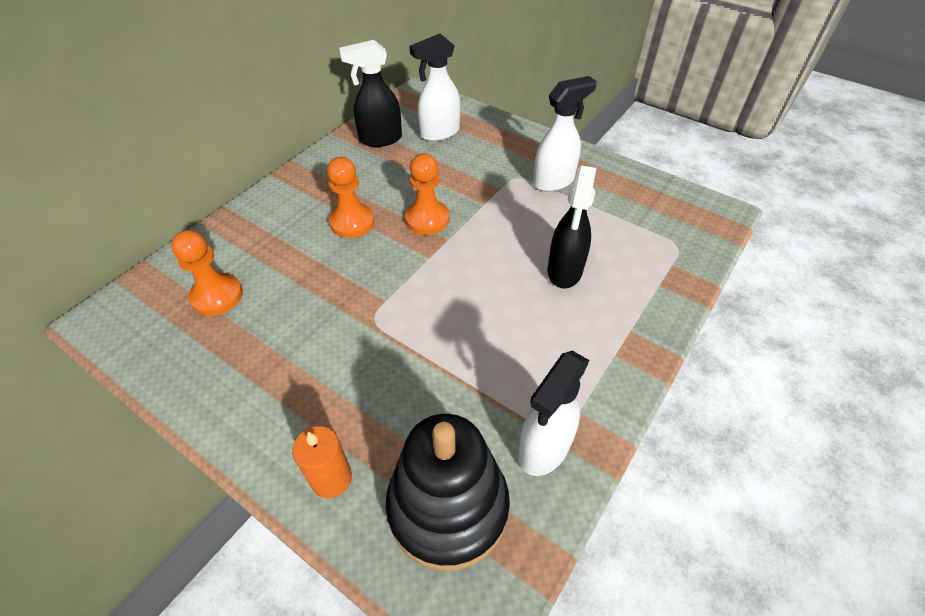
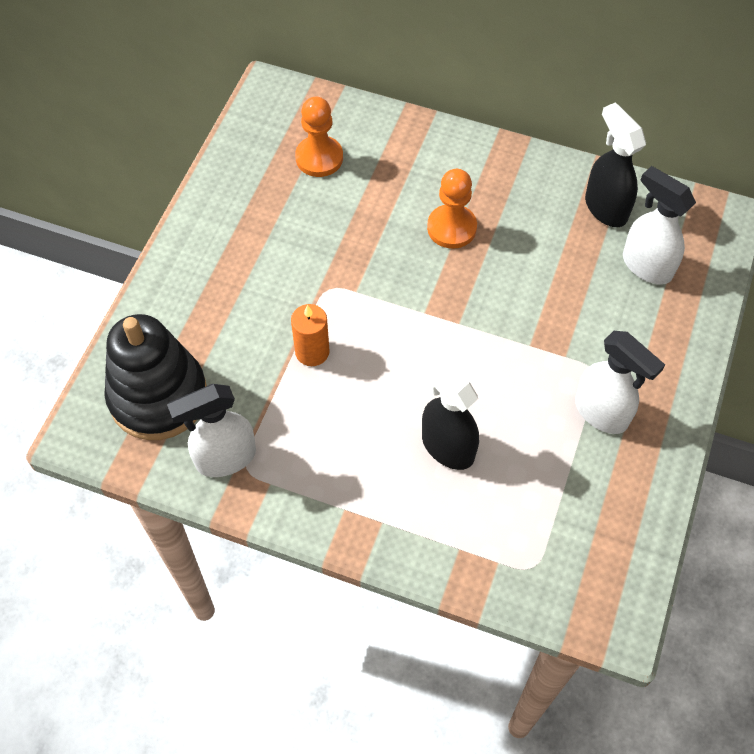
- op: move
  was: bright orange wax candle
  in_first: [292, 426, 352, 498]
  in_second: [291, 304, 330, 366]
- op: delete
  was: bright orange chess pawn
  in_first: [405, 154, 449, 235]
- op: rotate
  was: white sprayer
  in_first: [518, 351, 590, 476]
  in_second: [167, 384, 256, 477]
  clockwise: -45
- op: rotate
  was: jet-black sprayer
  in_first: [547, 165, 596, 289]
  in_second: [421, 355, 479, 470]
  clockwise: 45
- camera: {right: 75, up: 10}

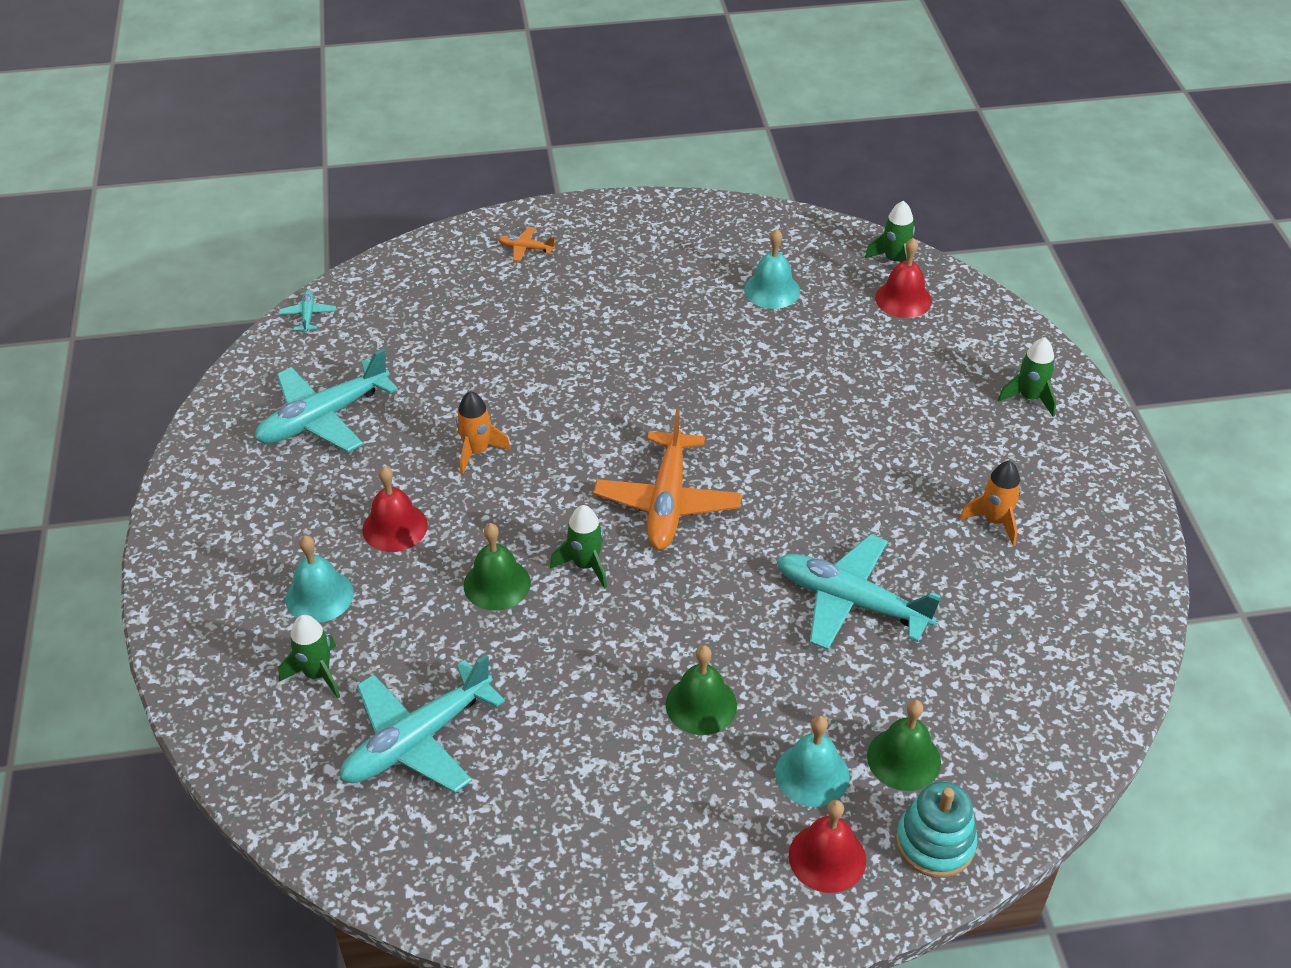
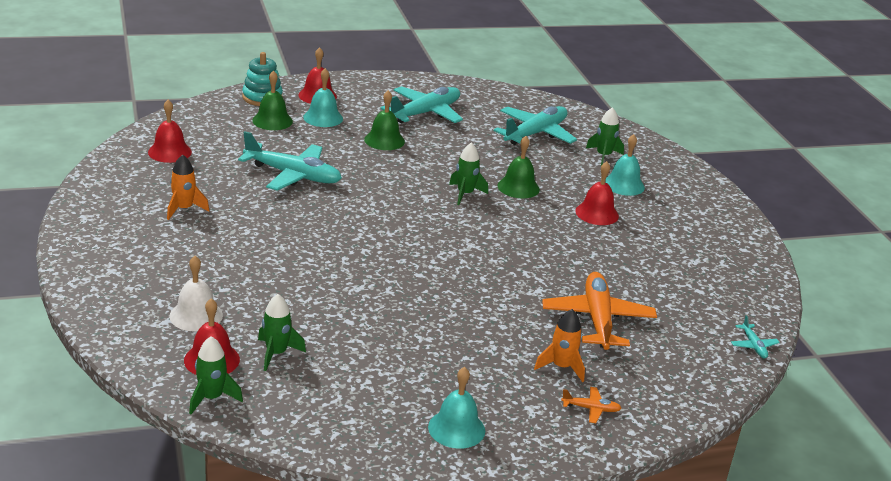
- op: move
  was: turquoise plane
  in_first: [254, 349, 398, 452]
  in_second: [381, 86, 463, 123]
- op: move
  was: bright orange rocket
  in_first: [456, 391, 511, 475]
  in_second: [534, 309, 585, 382]
- op: move
  was: bright orange plane
  in_first: [594, 409, 742, 550]
  in_second: [542, 272, 657, 350]
- op: move
  was: turquoise bell
  in_first: [744, 229, 800, 309]
  in_second: [428, 367, 485, 449]
- op: move
  was: leaf-green rocket
  in_first: [998, 337, 1056, 417]
  in_second: [258, 294, 306, 371]
- op: insert
  now: red bell
  in_second: [148, 99, 192, 163]
- op: insert
  now: white bell
  in_second: [170, 256, 223, 331]
- camera: {right: 170, up: -15}

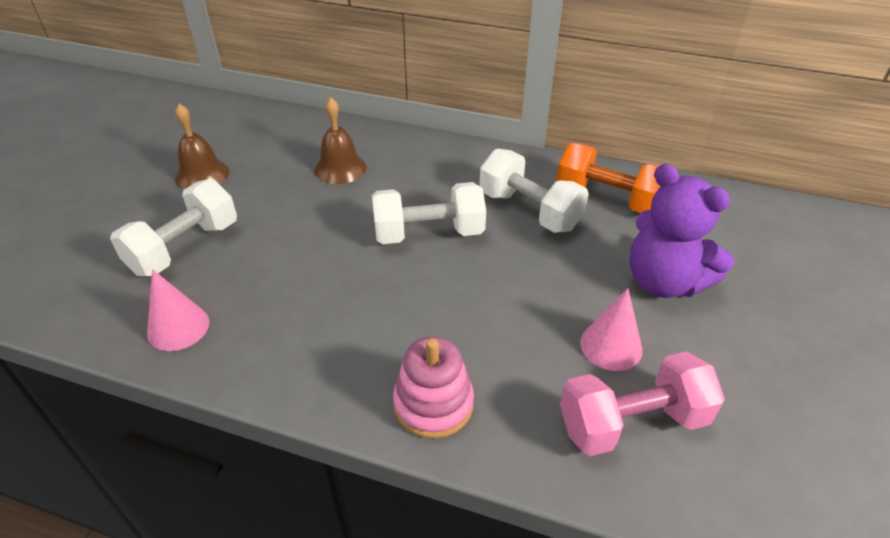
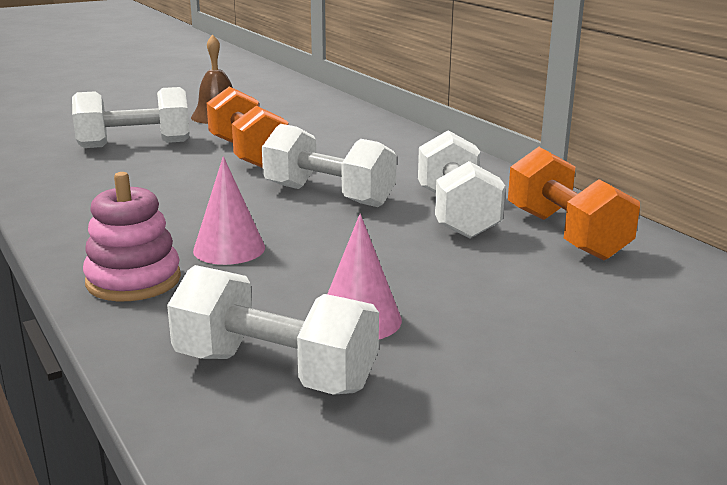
- op: move
  was: rose-pink solid cone
  in_first: [147, 269, 209, 351]
  in_second: [193, 156, 265, 265]
- op: delete
  was: brown bell
  in_first: [314, 97, 367, 184]
- op: recolor
  was: rose-pink hand weight
  now: white hand weight
  in_first: [560, 351, 725, 456]
  in_second: [167, 265, 379, 395]
- op: delete
  was: violet teddy bear
  in_first: [629, 164, 734, 298]
- op: insert
  now: bright orange hand weight
  in_second: [207, 86, 289, 168]
- camera: {right: 40, up: -20}

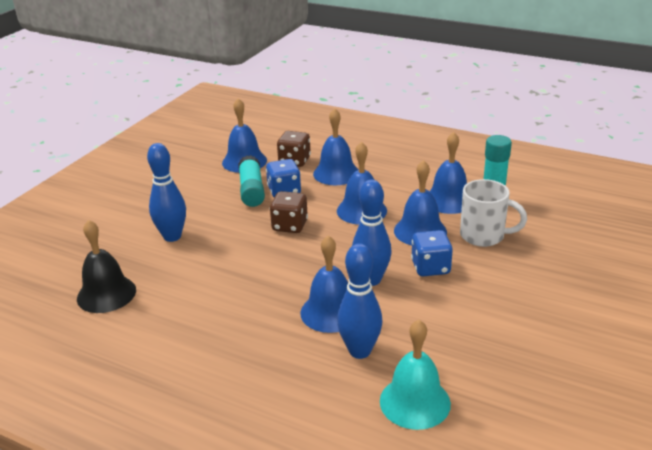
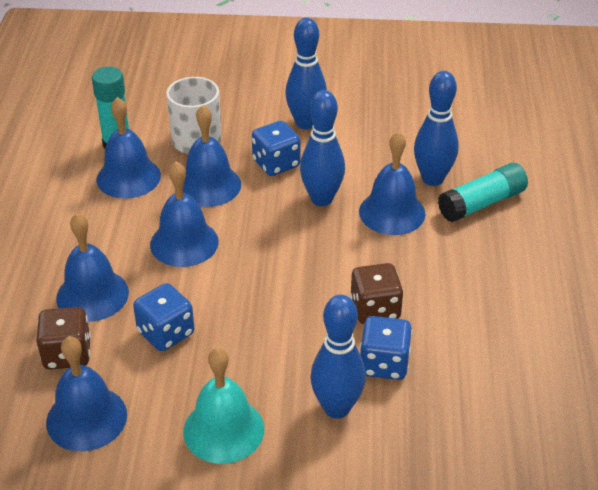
- op: delete
  was: jet-black bell
  in_first: [77, 220, 136, 313]
- op: move
  was: turquoise glue
  in_first: [238, 155, 265, 207]
  in_second: [438, 163, 528, 222]
- op: move
  was: brown game die
  in_first: [270, 191, 308, 233]
  in_second: [350, 263, 404, 324]
- op: move
  was: turquoise bell
  in_first: [380, 320, 451, 430]
  in_second: [183, 348, 264, 464]
- op: insert
  now: royal blue skittle
  in_second: [285, 18, 327, 129]
- op: insert
  now: royal blue game die
  in_second: [360, 316, 412, 380]
- camera: {right: -115, up: 10}

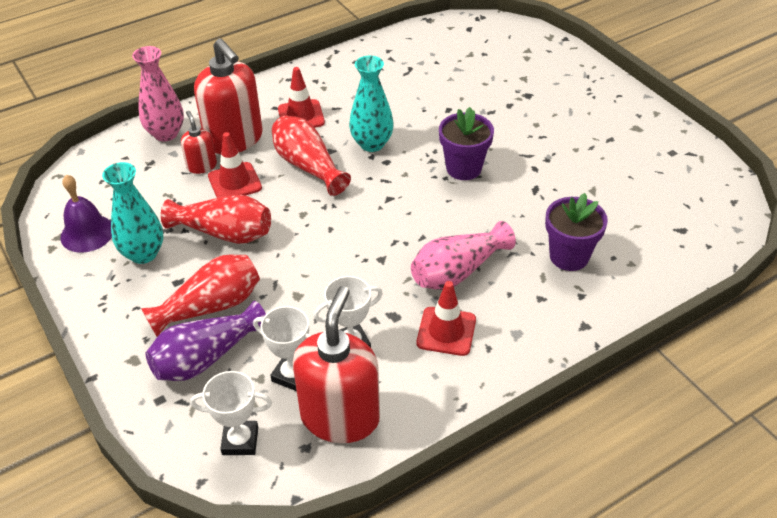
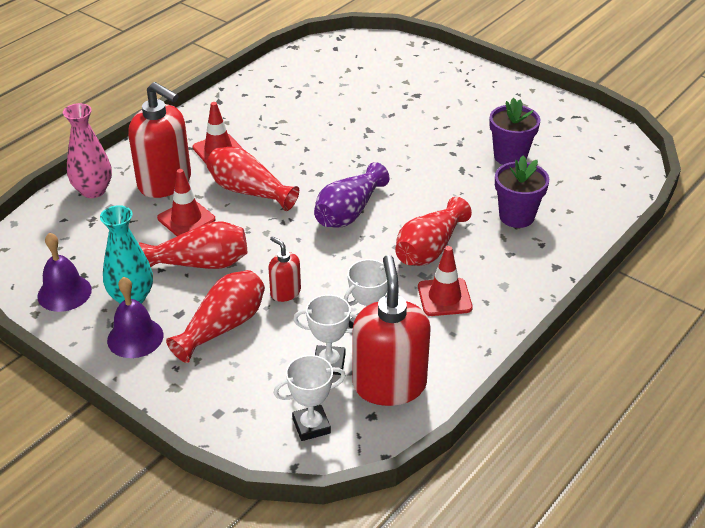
- op: move
  was: violet vase
  in_first: [146, 301, 266, 381]
  in_second: [314, 162, 390, 228]
- op: move
  was: red soap dispenser
  in_first: [181, 111, 217, 174]
  in_second: [269, 236, 301, 302]
- op: delete
  was: turquoise vase
  in_first: [349, 56, 394, 152]
- op: recolor
  was: rose-pink vase
  now: red vase
  in_first: [411, 221, 516, 290]
  in_second: [395, 197, 472, 266]
- op: move
  was: violet plant pot
  in_first: [439, 107, 494, 180]
  in_second: [489, 98, 540, 165]
- op: insert
  now: violet bell
  in_second: [107, 277, 163, 358]
- camera: {right: -20, up: -5}

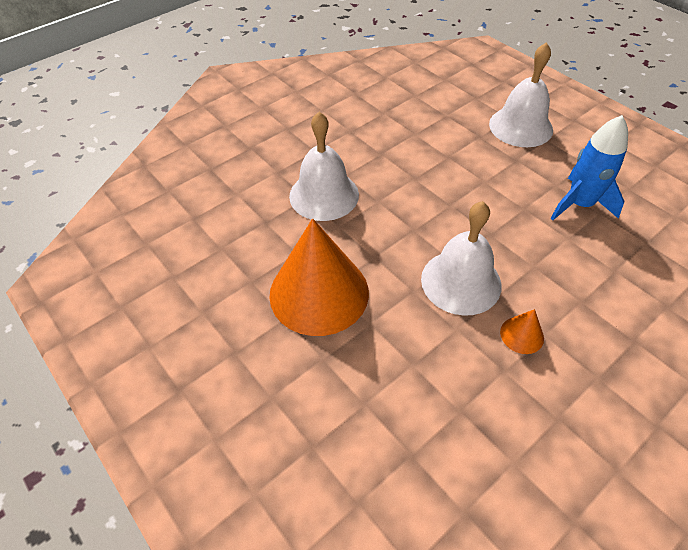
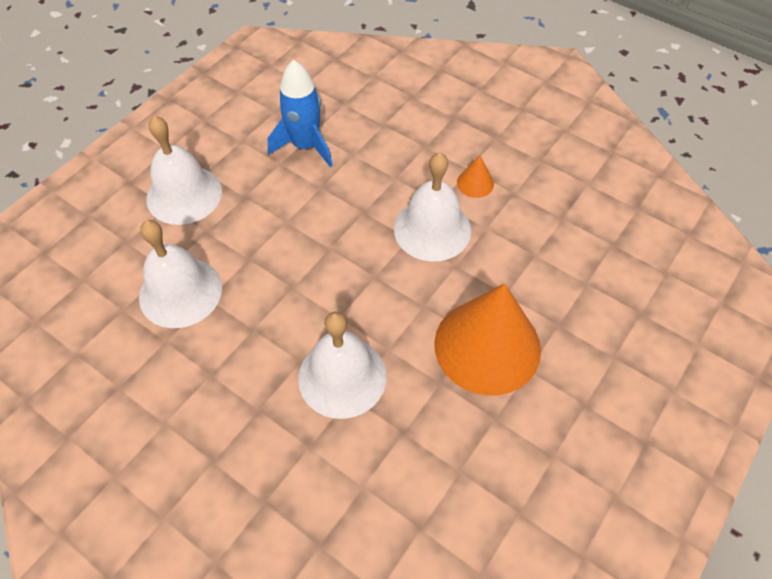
- op: insert
  now: white bell
  in_second: [139, 220, 222, 328]
- camera: {right: -105, up: 5}

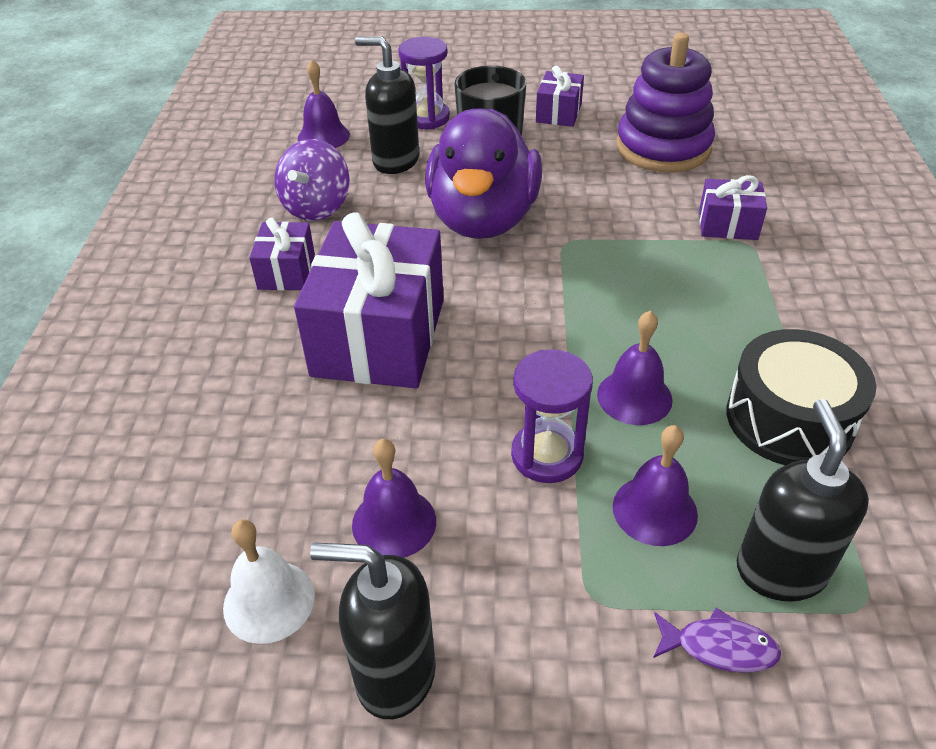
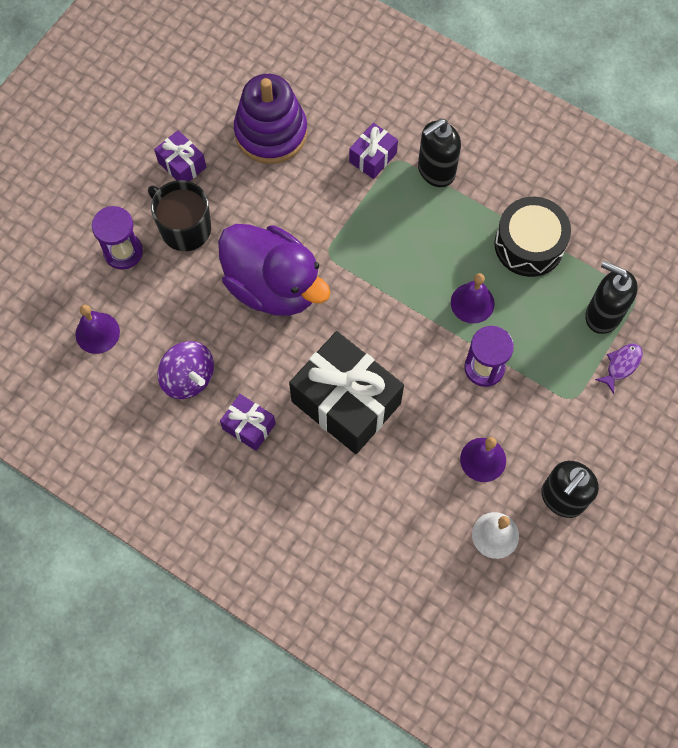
- op: recolor
  was: violet wrapped gift
  now: jet-black wrapped gift
  in_first: [294, 212, 444, 388]
  in_second: [289, 331, 404, 454]
- op: move
  was: jet-black soap dispenser
  in_first: [355, 36, 419, 174]
  in_second: [418, 119, 461, 187]
- op: delete
  was: violet bell
  in_first: [613, 425, 698, 546]
- camera: {right: -60, up: 25}

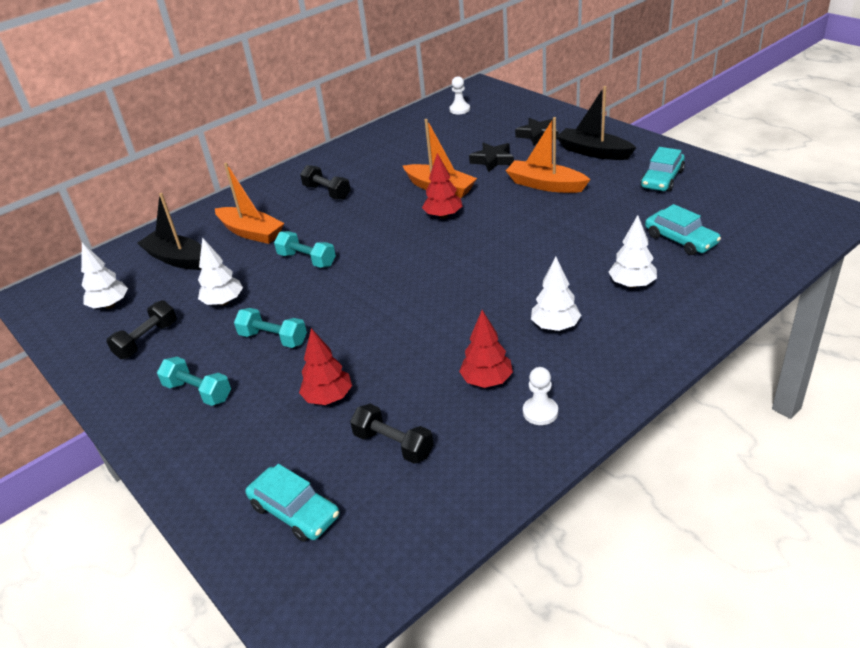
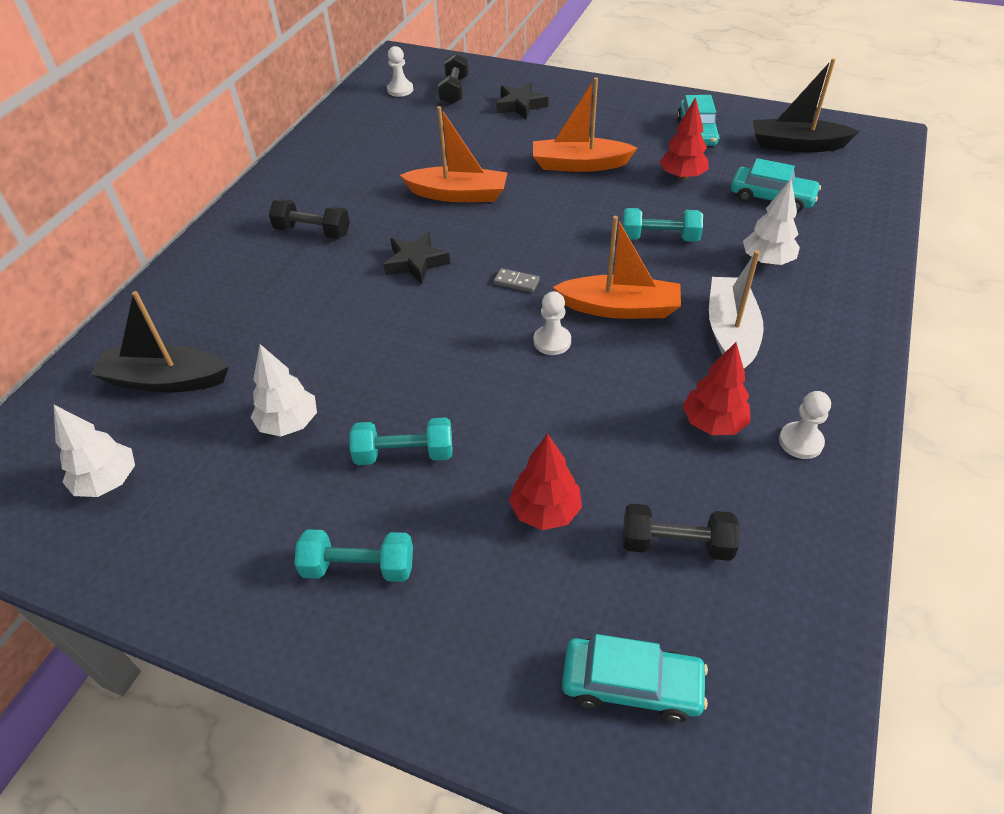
- op: move
  was: jet-black hand weight
  in_first: [106, 300, 177, 359]
  in_second: [438, 53, 469, 105]
- op: move
  was: bright orange boat
  in_first: [215, 163, 284, 244]
  in_second: [553, 216, 681, 319]
- op: move
  was: turquoise hand weight
  in_first: [274, 231, 336, 268]
  in_second: [622, 208, 703, 242]
- op: move
  was: red fir tree
  in_first: [422, 153, 462, 219]
  in_second: [660, 97, 709, 180]
- op: move
  was: jet-black star
  in_first: [469, 142, 514, 172]
  in_second: [383, 232, 450, 284]
- op: replace
  was: white fir tree
  now: white boat
  in_first: [531, 256, 581, 331]
  in_second: [709, 250, 764, 369]
- op: move
  was: jet-black boat
  in_first: [557, 86, 636, 160]
  in_second: [753, 58, 860, 152]
- op: insert
  now: grey domino piece
  in_second: [494, 268, 540, 292]
- op: insert
  now: white chess pawn
  in_second: [534, 291, 571, 355]
- camera: {right: -30, up: 10}

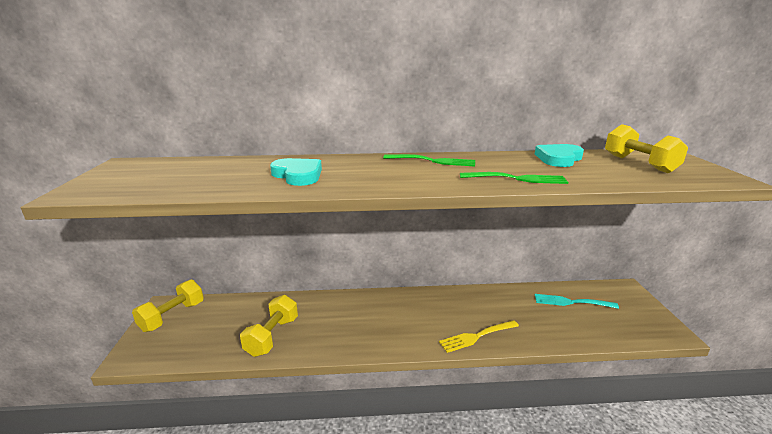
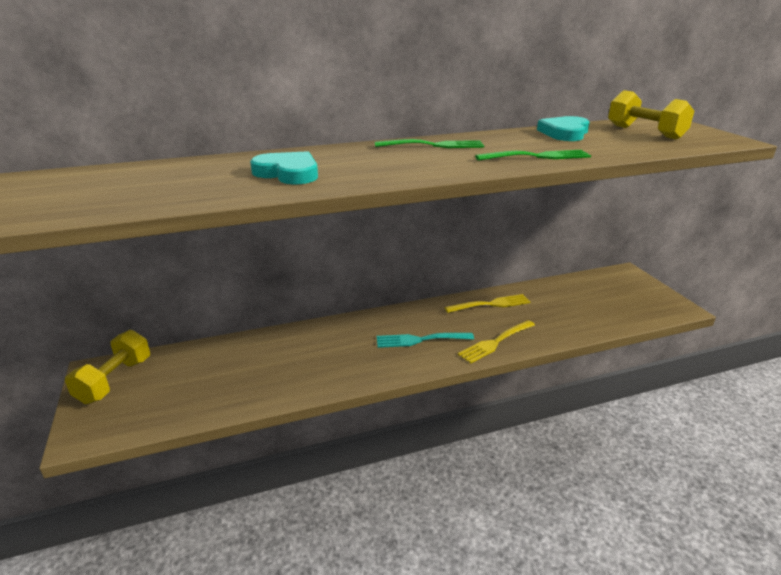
- op: delete
  was: golden hand weight
  in_first: [240, 295, 298, 357]
- op: move
  was: turquoise table fork
  in_first: [535, 294, 619, 309]
  in_second: [377, 333, 474, 348]
- op: insert
  now: golden table fork
  in_second: [444, 294, 530, 313]
- camera: {right: -15, up: 5}

